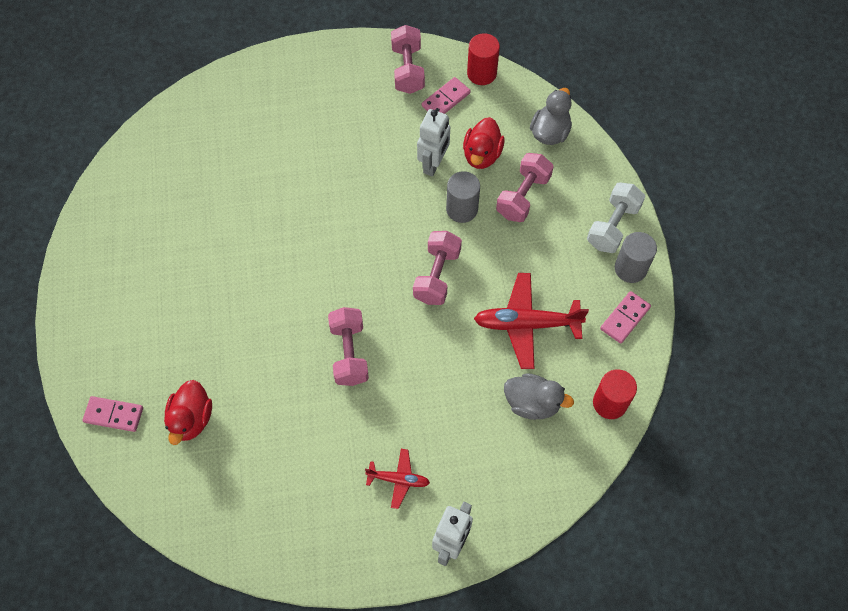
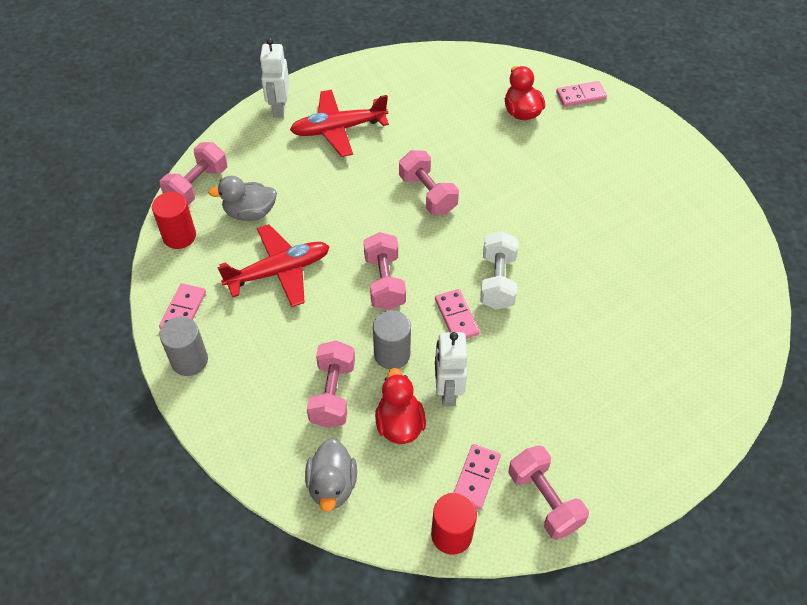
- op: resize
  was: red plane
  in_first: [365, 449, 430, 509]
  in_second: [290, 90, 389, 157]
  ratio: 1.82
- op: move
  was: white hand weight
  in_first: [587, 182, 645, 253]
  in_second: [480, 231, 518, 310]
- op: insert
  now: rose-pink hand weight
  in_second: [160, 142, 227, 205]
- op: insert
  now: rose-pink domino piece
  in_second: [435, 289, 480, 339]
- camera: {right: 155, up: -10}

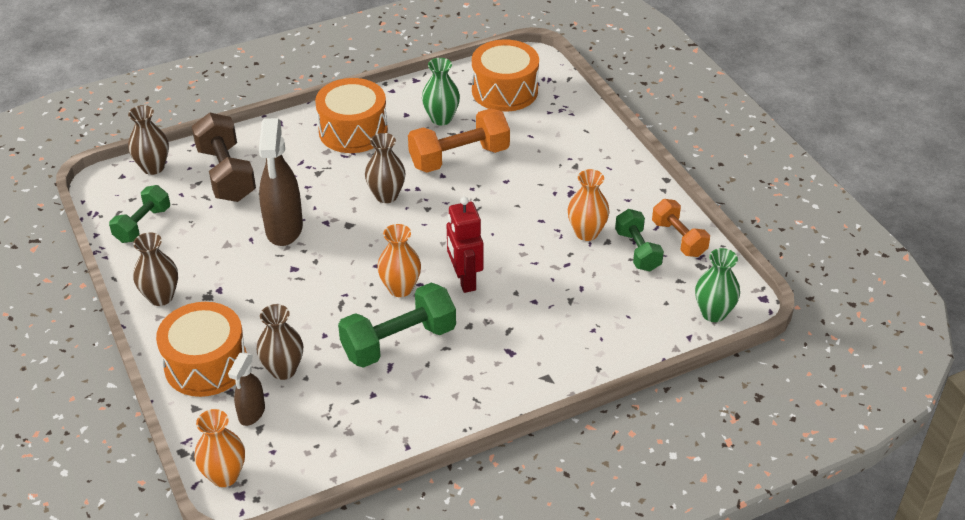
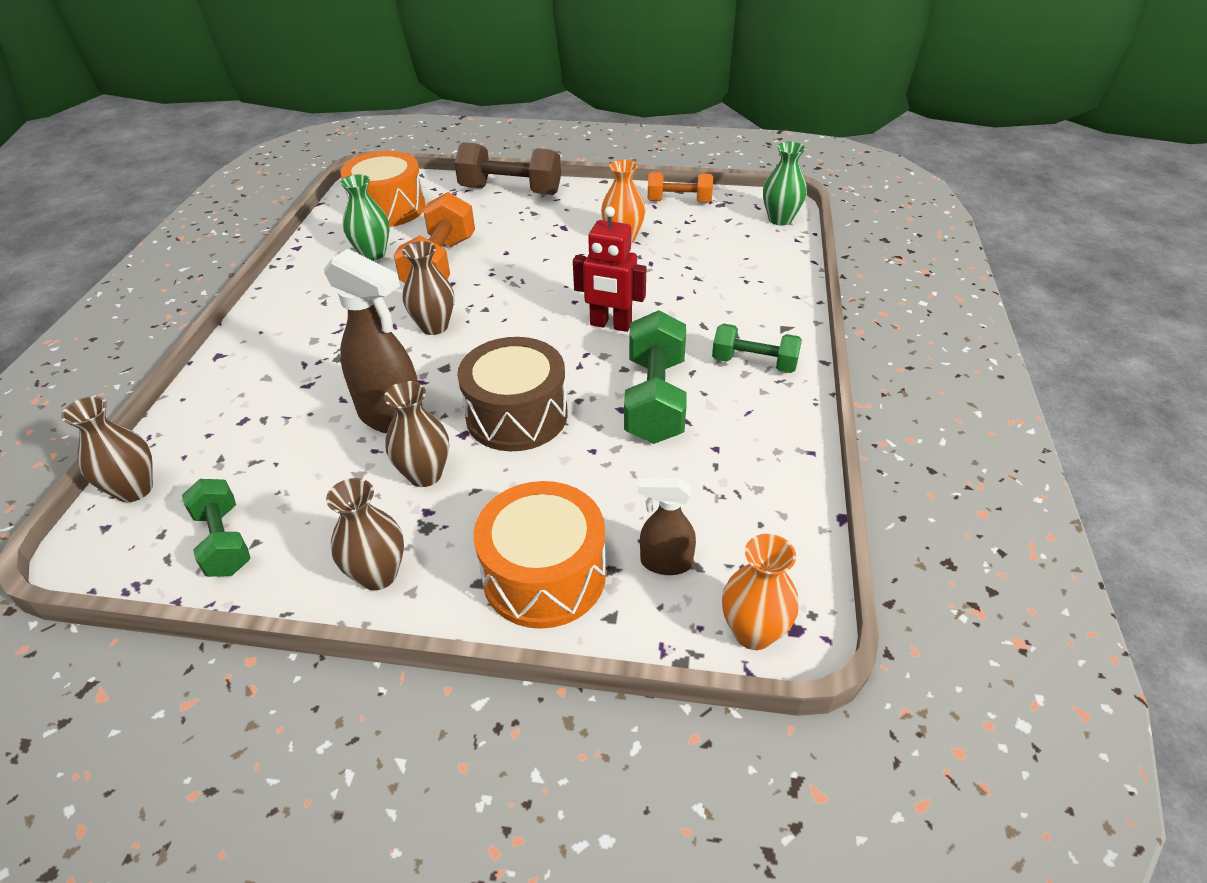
- op: move
  was: brown hand weight
  in_first: [192, 112, 256, 202]
  in_second: [454, 142, 561, 195]
- op: rotate
  was: brown sprayer
  in_first: [228, 352, 265, 426]
  in_second: [638, 477, 696, 575]
  clockwise: 135
- op: move
  was: brown vase
  in_first: [257, 304, 303, 380]
  in_second: [384, 381, 449, 487]
- op: delete
  was: bright orange toy drum
  in_first: [315, 78, 388, 153]
- op: delete
  was: bright orange vase
  in_first: [377, 224, 421, 297]
- op: move
  was: leaf-green hand weight
  in_first: [615, 209, 664, 271]
  in_second: [712, 324, 802, 373]
- op: insert
  now: brown toy drum
  in_second: [457, 337, 568, 451]
- camera: {right: -55, up: 0}

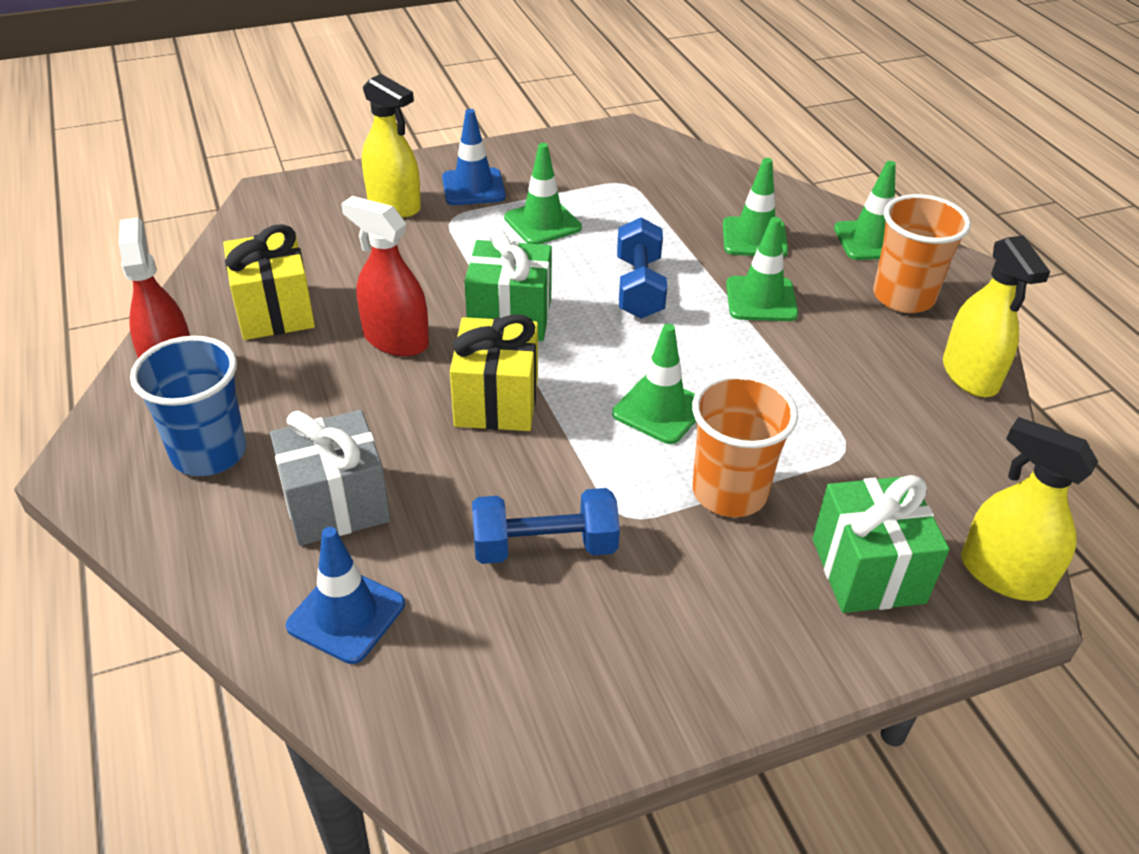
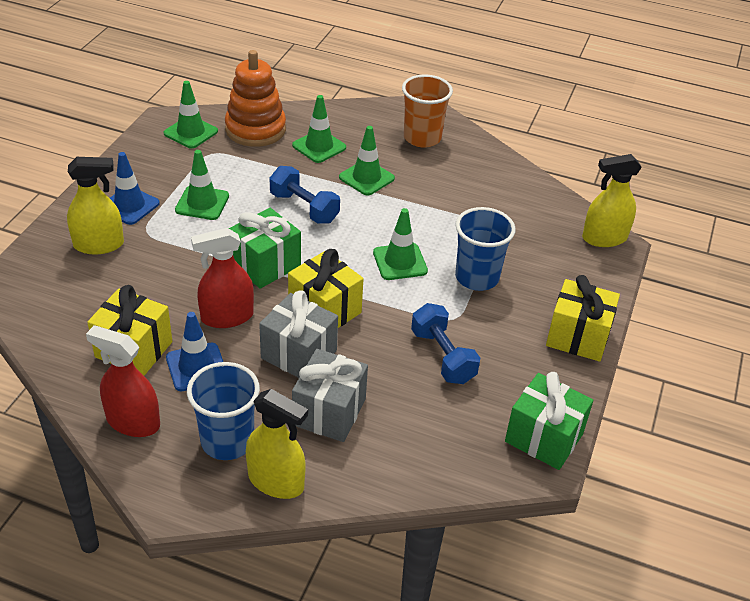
- op: move
  was: royal blue safety cone
  in_first: [286, 527, 405, 664]
  in_second: [166, 312, 223, 391]
- op: rotate
  was: royal blue hand weight
  in_first: [472, 488, 620, 564]
  in_second: [411, 303, 480, 384]
  clockwise: -60
- op: recolor
  was: bright orange tumbler
  now: royal blue tumbler
  in_first: [692, 374, 798, 517]
  in_second: [455, 207, 516, 291]
- op: move
  was: leaf-green wrapped gift
  in_first: [812, 475, 950, 613]
  in_second: [505, 372, 593, 470]
- op: move
  was: leaf-green safety cone
  in_first: [834, 161, 896, 260]
  in_second: [164, 81, 218, 148]
- op: move
  was: golden sprayer
  in_first: [943, 235, 1050, 397]
  in_second: [246, 389, 308, 499]
- op: insert
  now: bright orange stacking toy
  in_second: [225, 50, 286, 147]
- op: insert
  now: grey wrapped gift
  in_second: [259, 290, 338, 378]
- op: insert
  now: golden wrapped gift
  in_second: [546, 275, 620, 362]
- camera: {right: -50, up: 0}

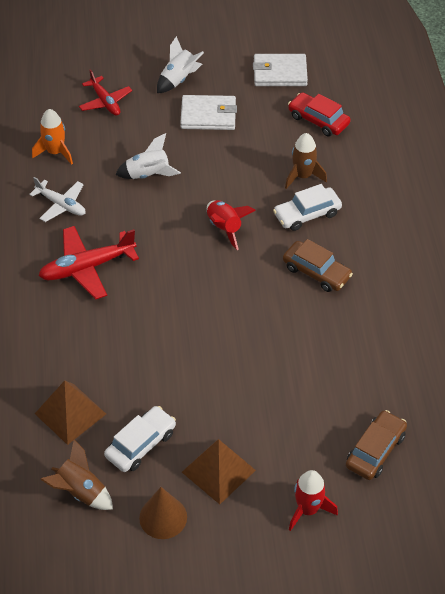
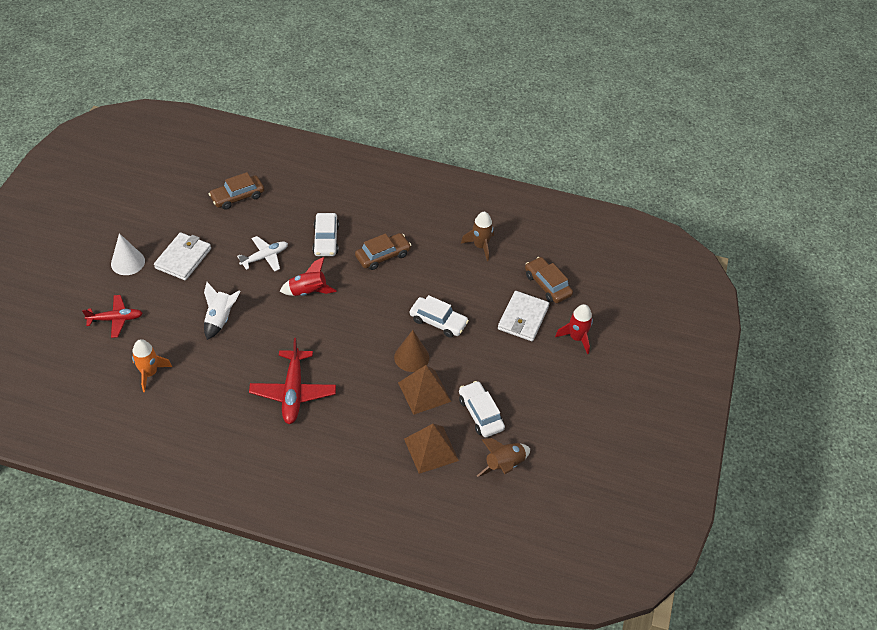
- op: move
  was: white plane
  in_first: [29, 177, 85, 222]
  in_second: [237, 236, 288, 272]
- op: move
  was: brown solid cone
  in_first: [139, 487, 187, 539]
  in_second: [394, 330, 429, 372]
- op: replace
  was: white rocket
  now: white solid cone
  in_first: [157, 36, 204, 93]
  in_second: [111, 233, 145, 275]
- op: move
  was: brown pyramid
  in_first: [182, 439, 256, 504]
  in_second: [398, 365, 451, 415]
- op: move
  was: white billfold
  in_first: [253, 54, 308, 86]
  in_second: [498, 291, 550, 341]
- op: move
  was: brown rocket
  in_first: [285, 133, 327, 189]
  in_second: [461, 212, 494, 261]
- op: recolor
  was: red car
  now: brown car
  in_first: [288, 92, 350, 137]
  in_second: [209, 172, 264, 210]
- op: insert
  now: white car
  in_second: [410, 295, 469, 338]
- camera: {right: -70, up: 0}

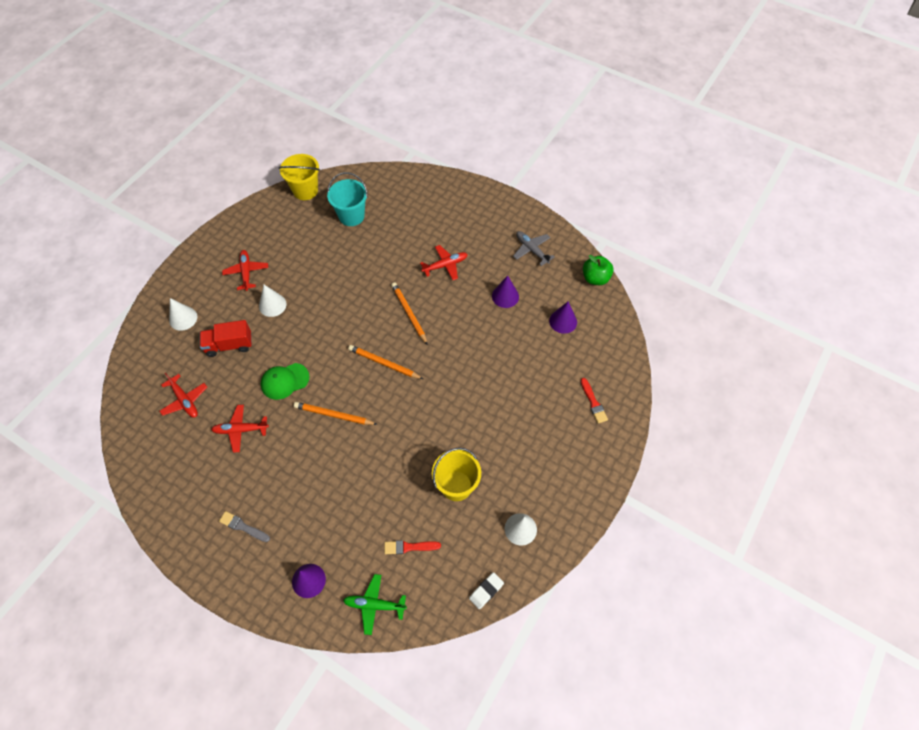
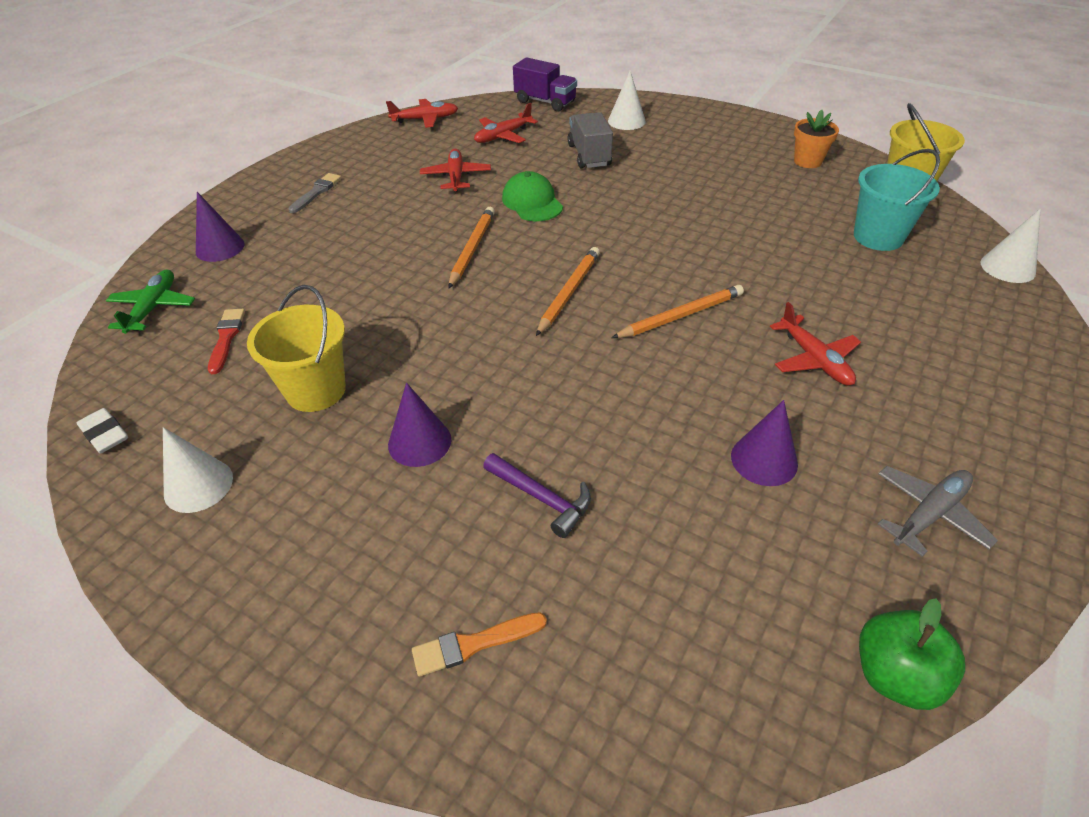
- op: recolor
  was: red toy truck
  now: grey toy truck
  in_first: [200, 320, 252, 357]
  in_second: [567, 112, 613, 168]
- op: move
  was: red plane
  in_first: [222, 250, 268, 291]
  in_second: [386, 99, 458, 128]
- op: move
  was: white solid cone
  in_first: [259, 285, 287, 317]
  in_second: [980, 209, 1041, 283]
- op: move
  was: violet solid cone
  in_first: [549, 301, 577, 334]
  in_second: [388, 383, 451, 467]
- op: recolor
  was: red paintbrush
  now: bright orange paintbrush
  in_first: [581, 378, 608, 423]
  in_second: [412, 612, 547, 677]
- op: insert
  now: violet carpenter's hammer
  in_second: [483, 453, 591, 538]
- op: insert
  now: violet toy truck
  in_second: [513, 57, 577, 111]
- op: insert
  now: bright orange plant pot
  in_second: [794, 110, 839, 168]
- camera: {right: 90, up: -15}

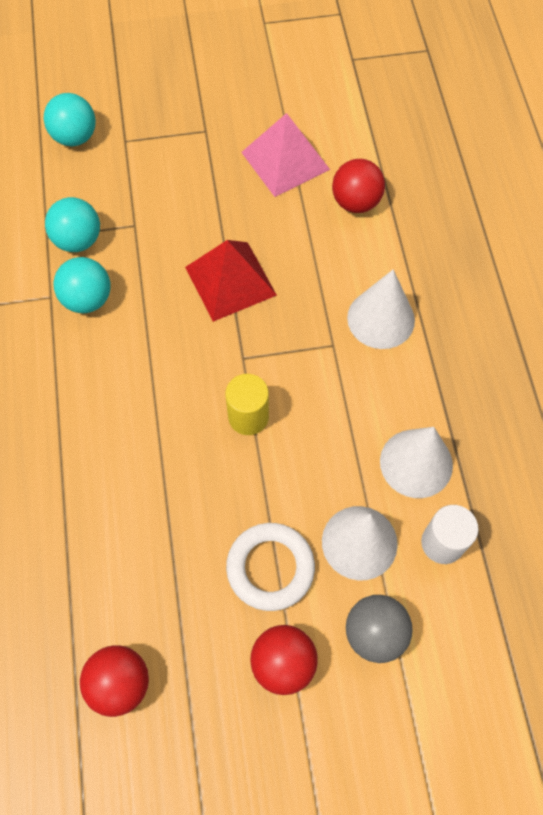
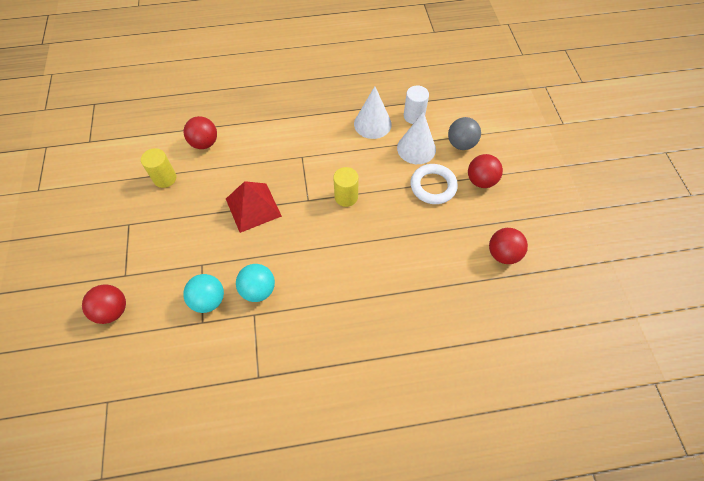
- op: recolor
  was: turquoise ball
  now: red ball
  in_first: [44, 93, 96, 146]
  in_second: [82, 284, 126, 324]
- op: replace
  was: rose-pink pyramid
  now: golden cylinder shape
  in_first: [241, 113, 330, 197]
  in_second: [141, 148, 177, 188]
- op: delete
  was: white solid cone
  in_first: [347, 269, 415, 349]
- camera: {right: -90, up: -5}

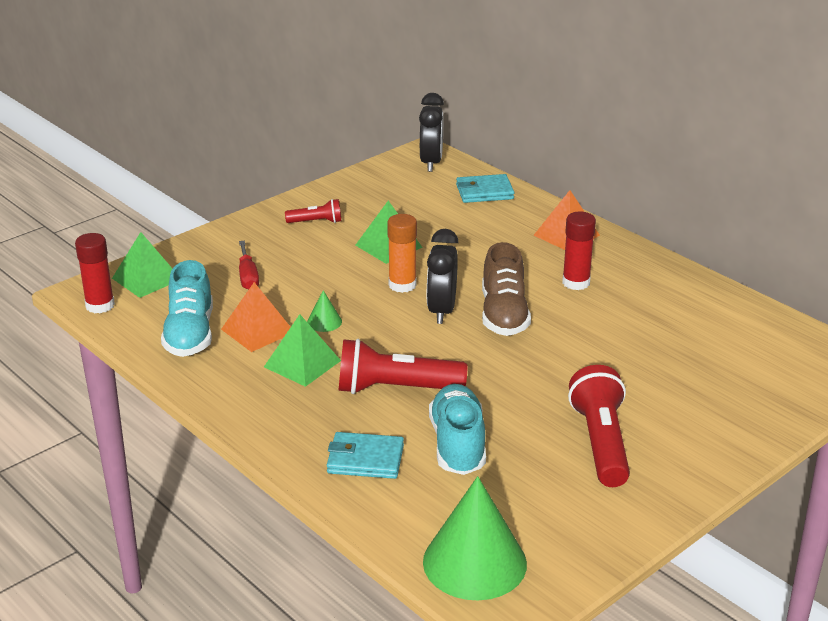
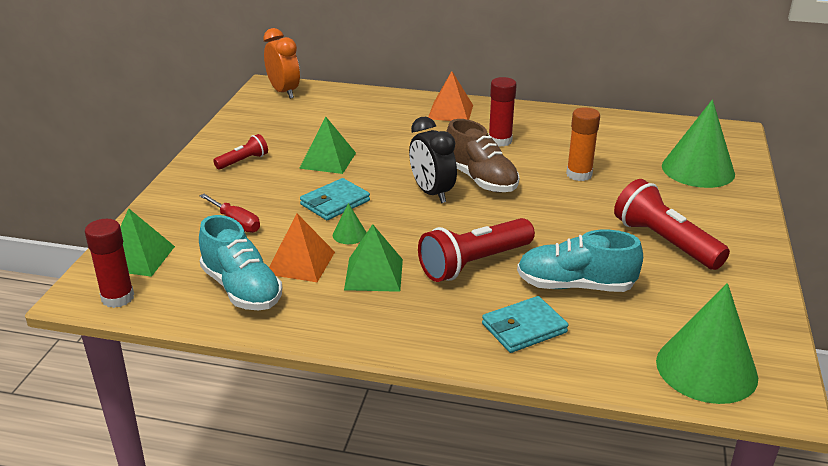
- op: move
  was: bright orange glue
  in_first: [387, 214, 417, 293]
  in_second: [566, 107, 600, 181]
- op: recolor
  was: jet-black bedside clock
  now: bright orange bedside clock
  in_first: [419, 93, 444, 172]
  in_second: [263, 28, 300, 99]
- op: rotate
  was: turquoise sneaker
  in_first: [429, 384, 486, 475]
  in_second: [517, 230, 643, 292]
  clockwise: -45
- op: move
  was: turquoise billfold
  in_first: [456, 174, 514, 203]
  in_second: [300, 178, 370, 220]
- op: insert
  now: leaf-green solid cone
  in_second: [662, 100, 735, 188]
- camera: {right: -35, up: 0}

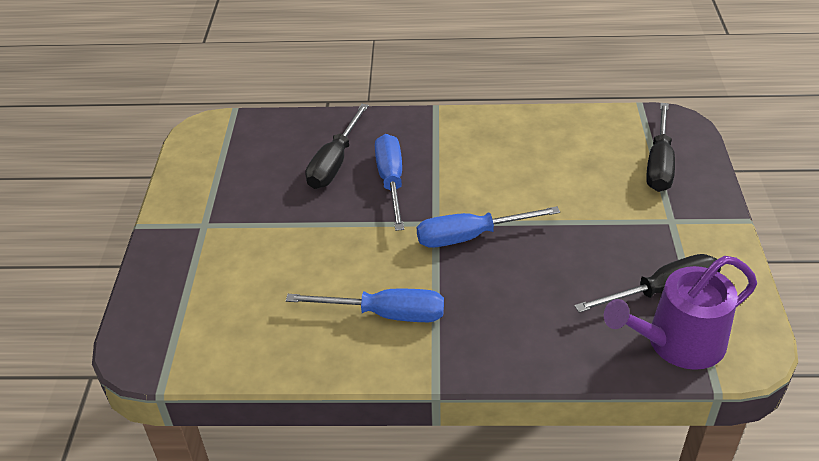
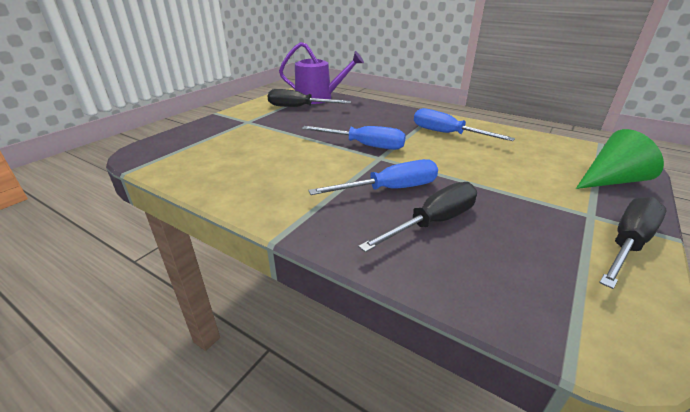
- op: rotate
  was: royal blue hand screwdriver
  in_first: [375, 134, 404, 231]
  in_second: [308, 159, 438, 195]
  clockwise: -135
- op: move
  was: jet-black hand screwdriver
  in_first: [647, 103, 675, 192]
  in_second: [599, 197, 667, 289]
- op: insert
  now: leaf-green solid cone
  in_second: [576, 129, 664, 189]
- camera: {right: -150, up: -10}

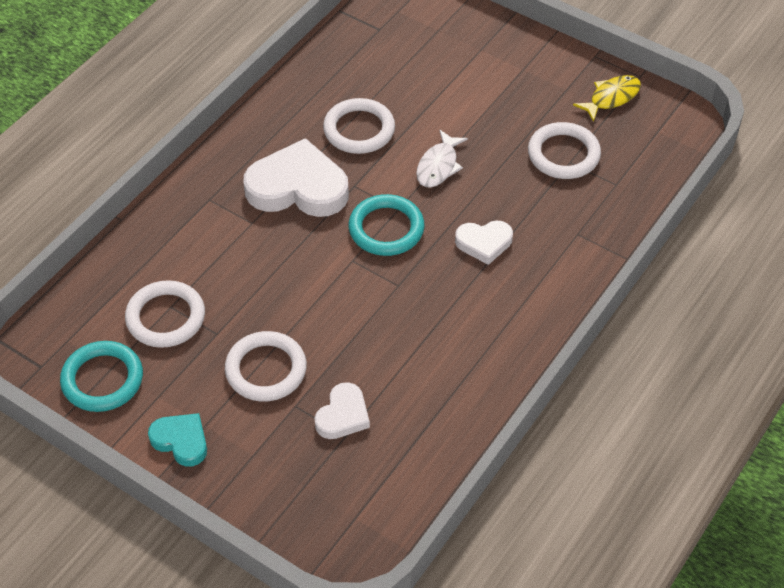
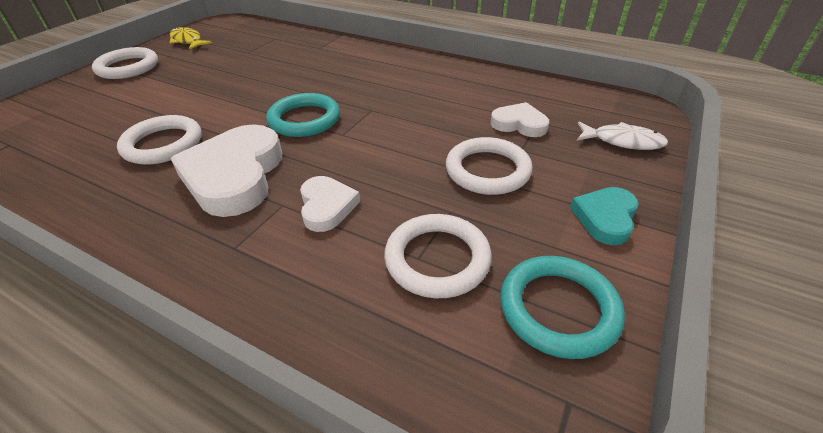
- op: move
  was: white fish
  in_first: [416, 129, 468, 188]
  in_second: [577, 122, 668, 150]
- op: move
  was: white heart
  in_first: [455, 220, 513, 265]
  in_second: [300, 176, 360, 232]
- op: move
  was: white hoop
  in_first: [528, 122, 601, 179]
  in_second: [92, 47, 158, 79]
- camera: {right: -95, up: -10}

